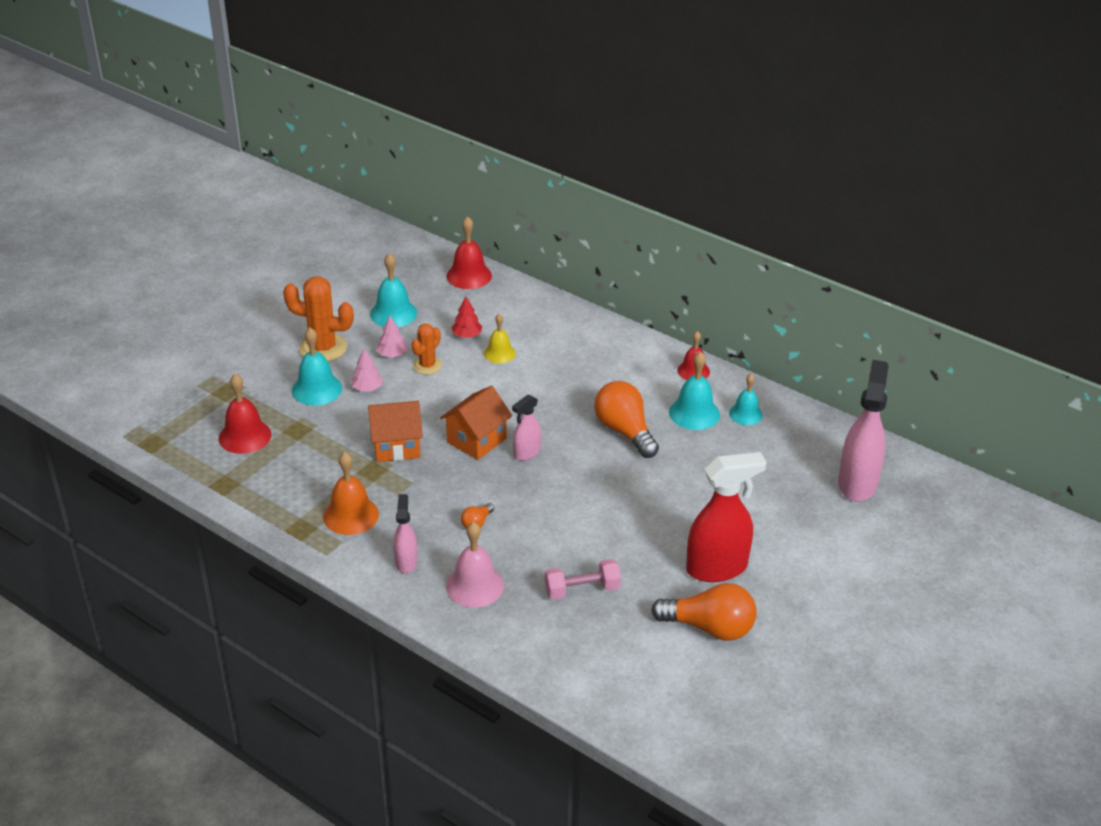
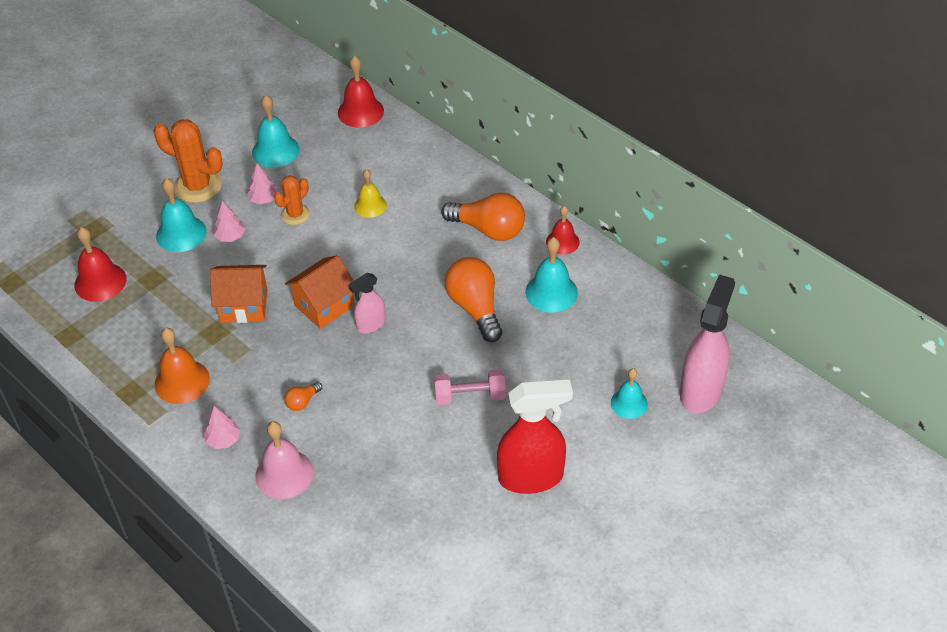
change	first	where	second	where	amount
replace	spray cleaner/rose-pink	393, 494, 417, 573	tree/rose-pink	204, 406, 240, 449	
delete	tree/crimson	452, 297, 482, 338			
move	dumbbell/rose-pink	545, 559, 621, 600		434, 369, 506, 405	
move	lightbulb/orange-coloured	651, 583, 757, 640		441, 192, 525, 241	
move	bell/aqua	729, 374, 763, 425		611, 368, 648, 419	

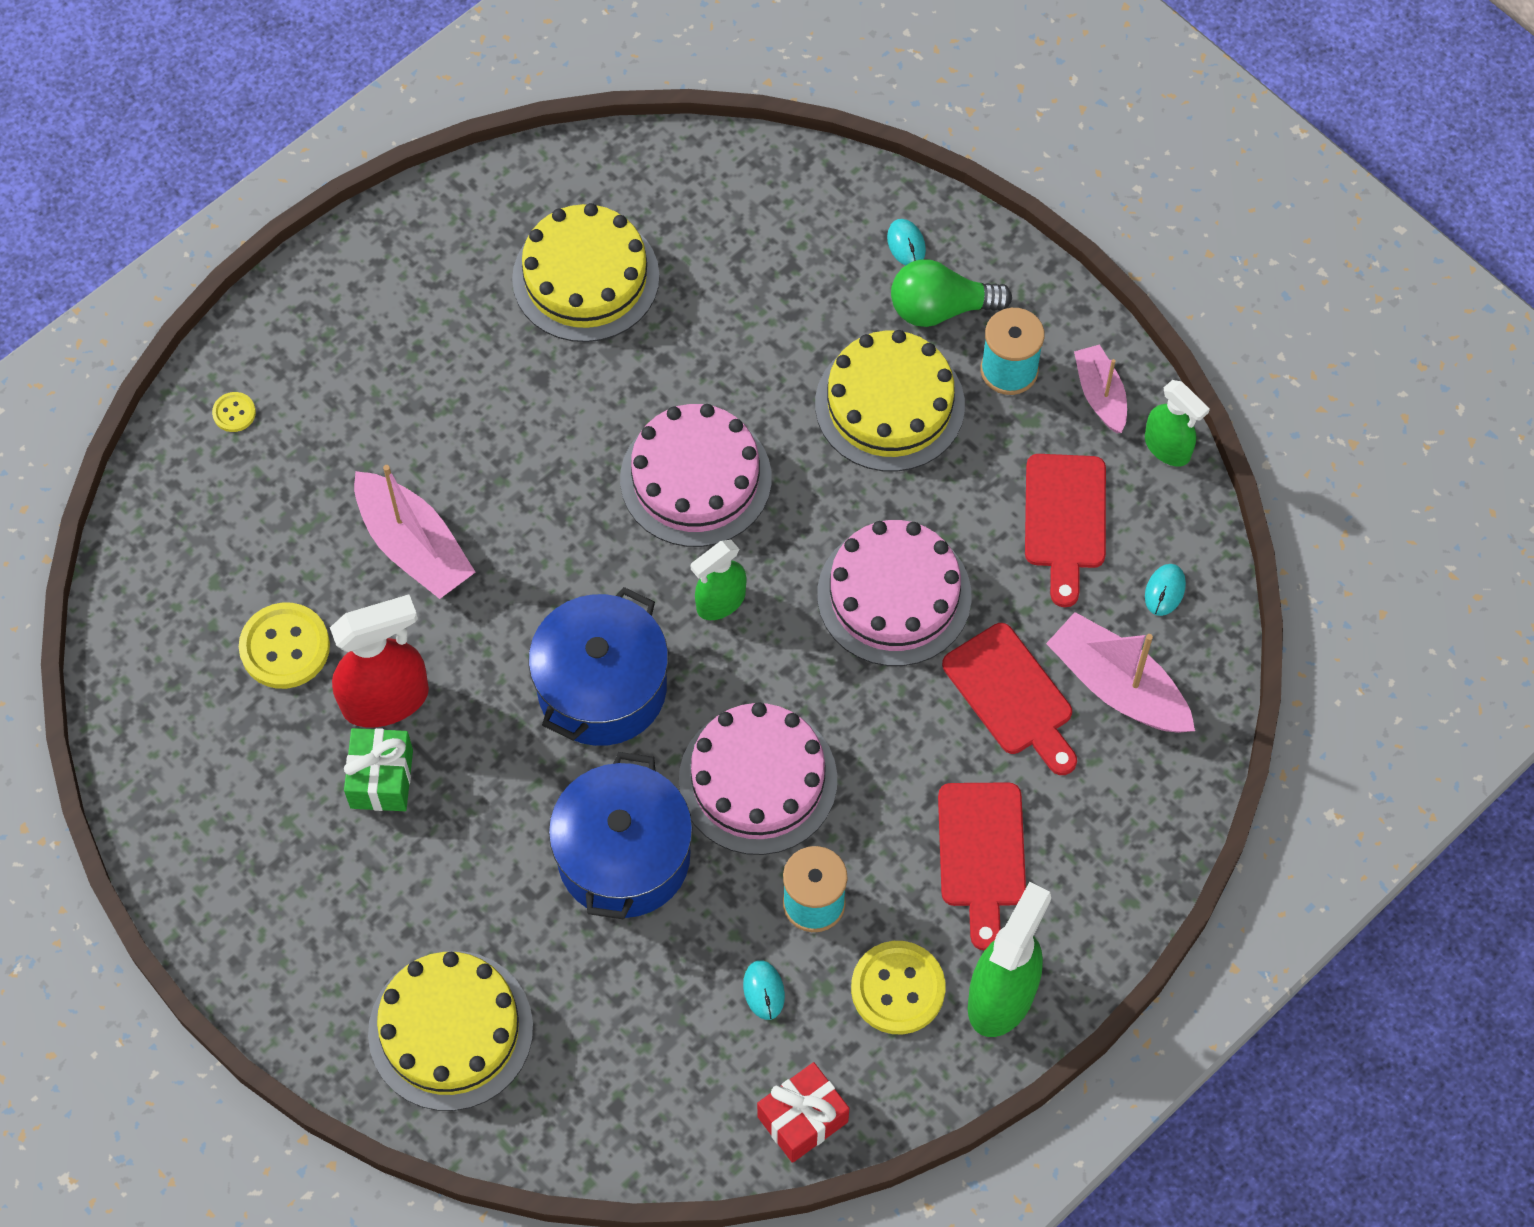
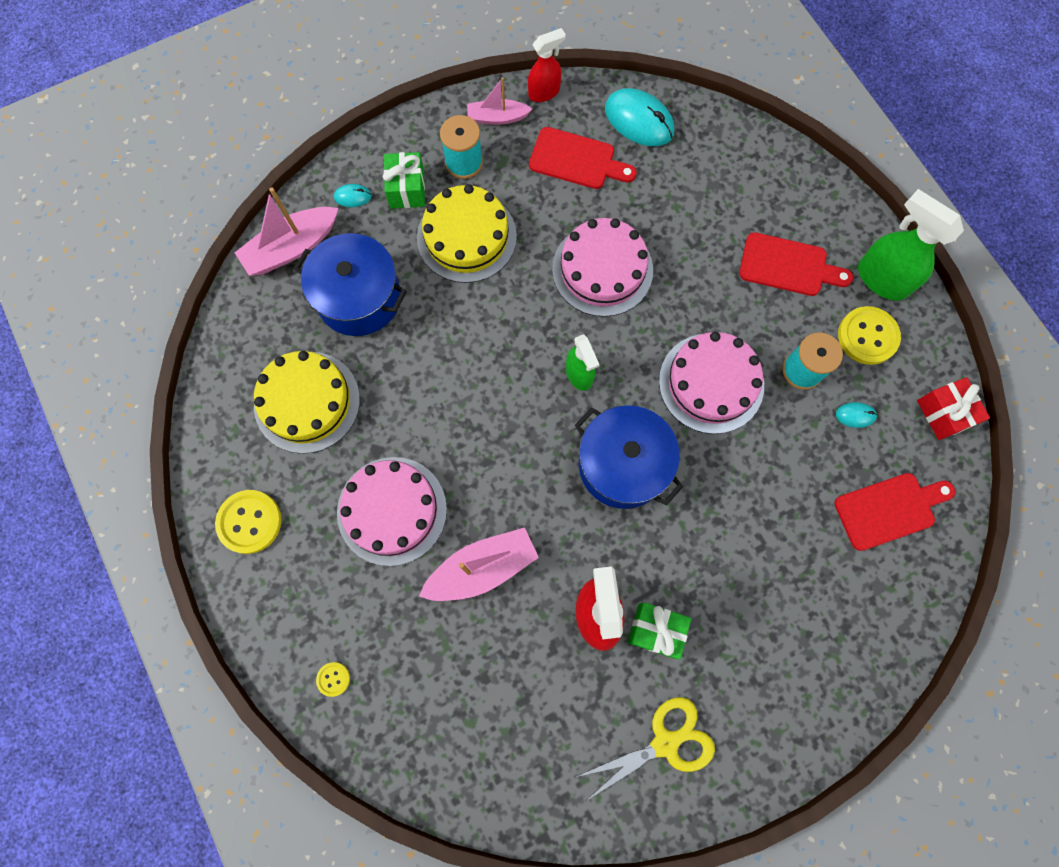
change	first	where	second	where	amount
move	shirt button/golden	239, 603, 330, 689		215, 490, 281, 554	
delete	cake/golden	368, 951, 533, 1111			
move	stockpot/royal blue	549, 752, 693, 920		294, 233, 407, 336	
move	cake/rose-pink	620, 404, 772, 547		337, 457, 447, 566	
replace	lightbulb/leaf-green	891, 260, 1012, 327	present/leaf-green	383, 152, 425, 208	
move	chopping board/crimson	942, 623, 1077, 775		834, 473, 955, 551	
move	boat/rose-pink	1046, 612, 1195, 733		235, 187, 338, 276	
recolor	spray cleaner/leaf-green	1145, 380, 1210, 467	spray cleaner/crimson	528, 28, 566, 102	
resize	mouse/aqua	1145, 564, 1186, 616		605, 88, 674, 146	x2.13
insert			pair of scissors/golden	575, 697, 715, 801	

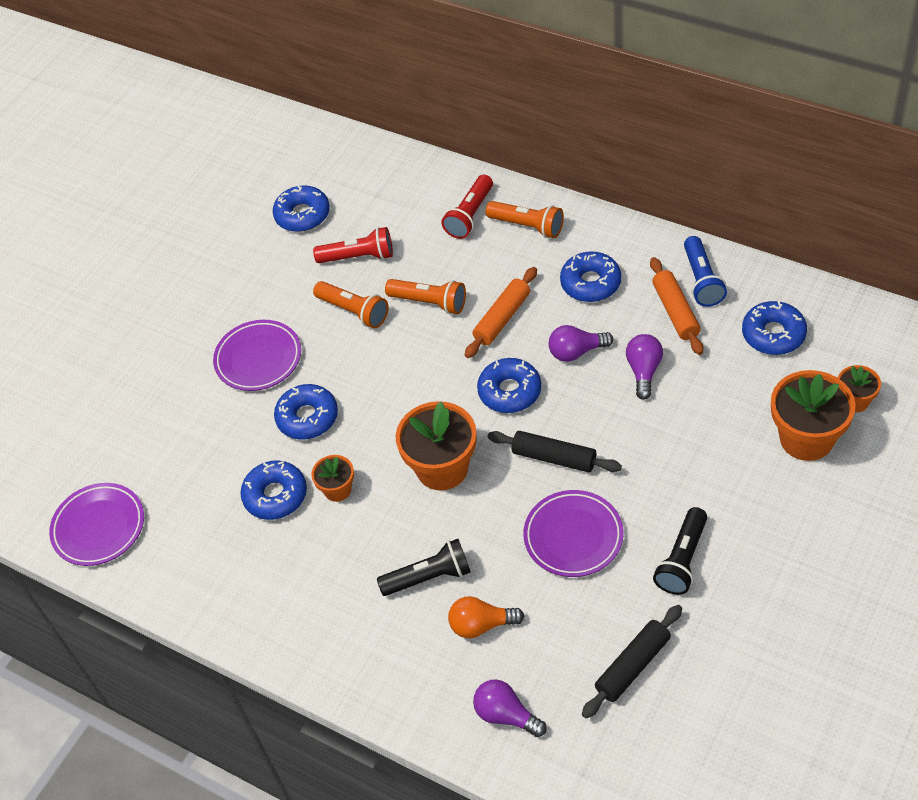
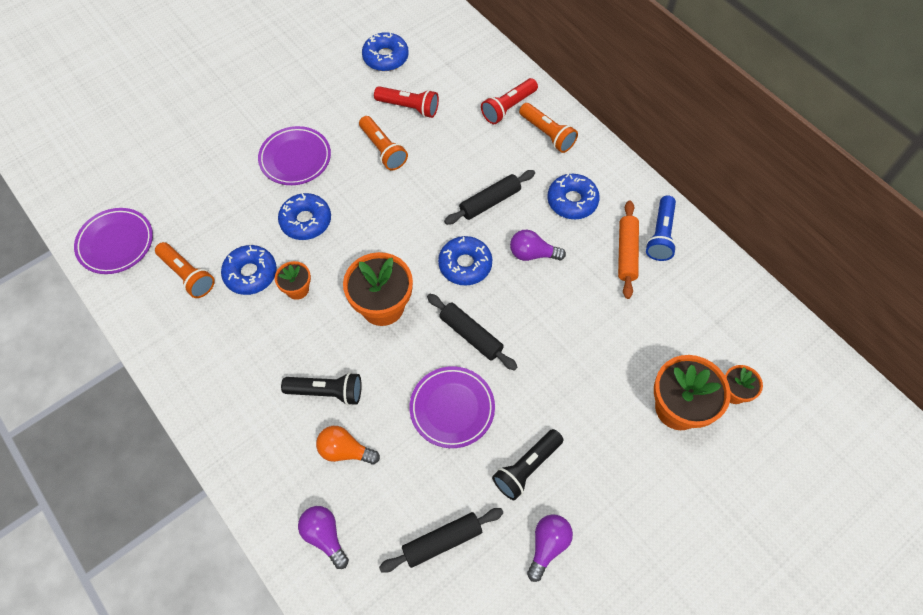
change	first	where	second	where	amount
move	torch/orange-coloured	385, 279, 466, 314		155, 242, 215, 298	
recolor	pastry roller/orange-coloured	465, 267, 537, 358	pastry roller/jet-black	444, 170, 535, 225	
move	lightbulb/violet	626, 334, 663, 400		527, 514, 573, 582	
delete	donut/royal blue	742, 301, 807, 355			

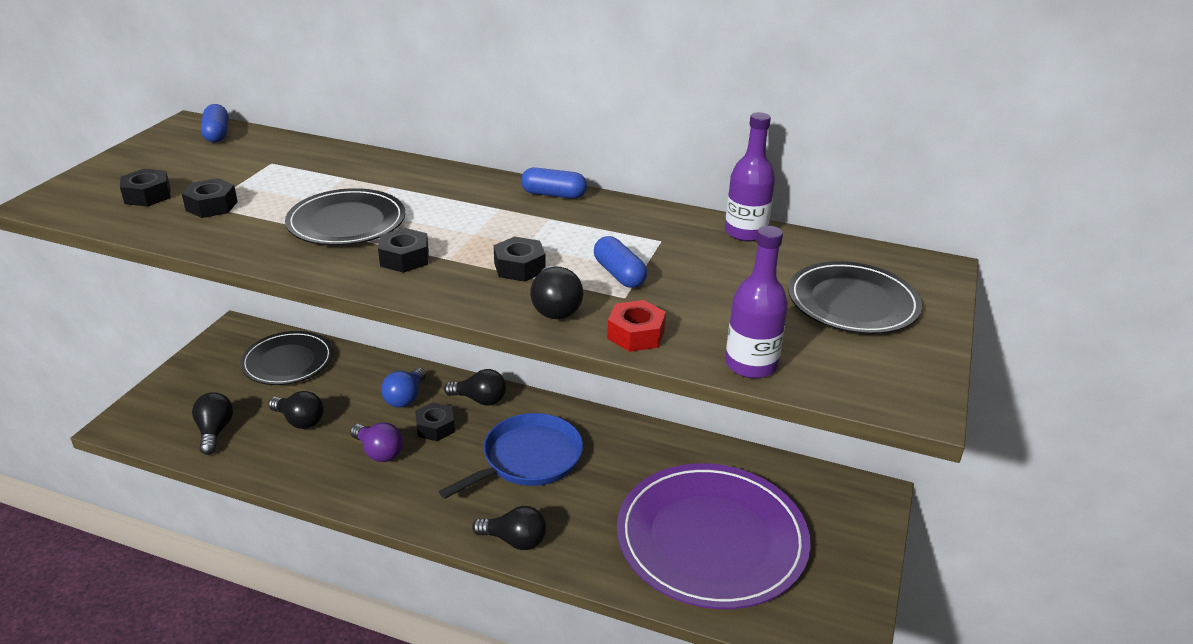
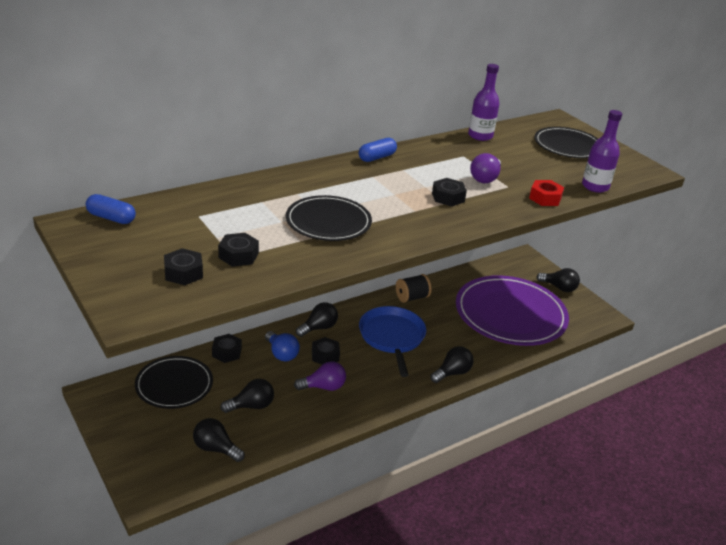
change	first	where	second	where	amount
move	hex nut/jet-black	378, 228, 429, 273		212, 334, 242, 363	
move	lightbulb/jet-black	530, 266, 583, 319		536, 268, 580, 292	
replace	pill/royal blue	594, 236, 647, 288	lightbulb/violet	470, 153, 501, 183	
insert			spool/jet-black	396, 274, 431, 303	

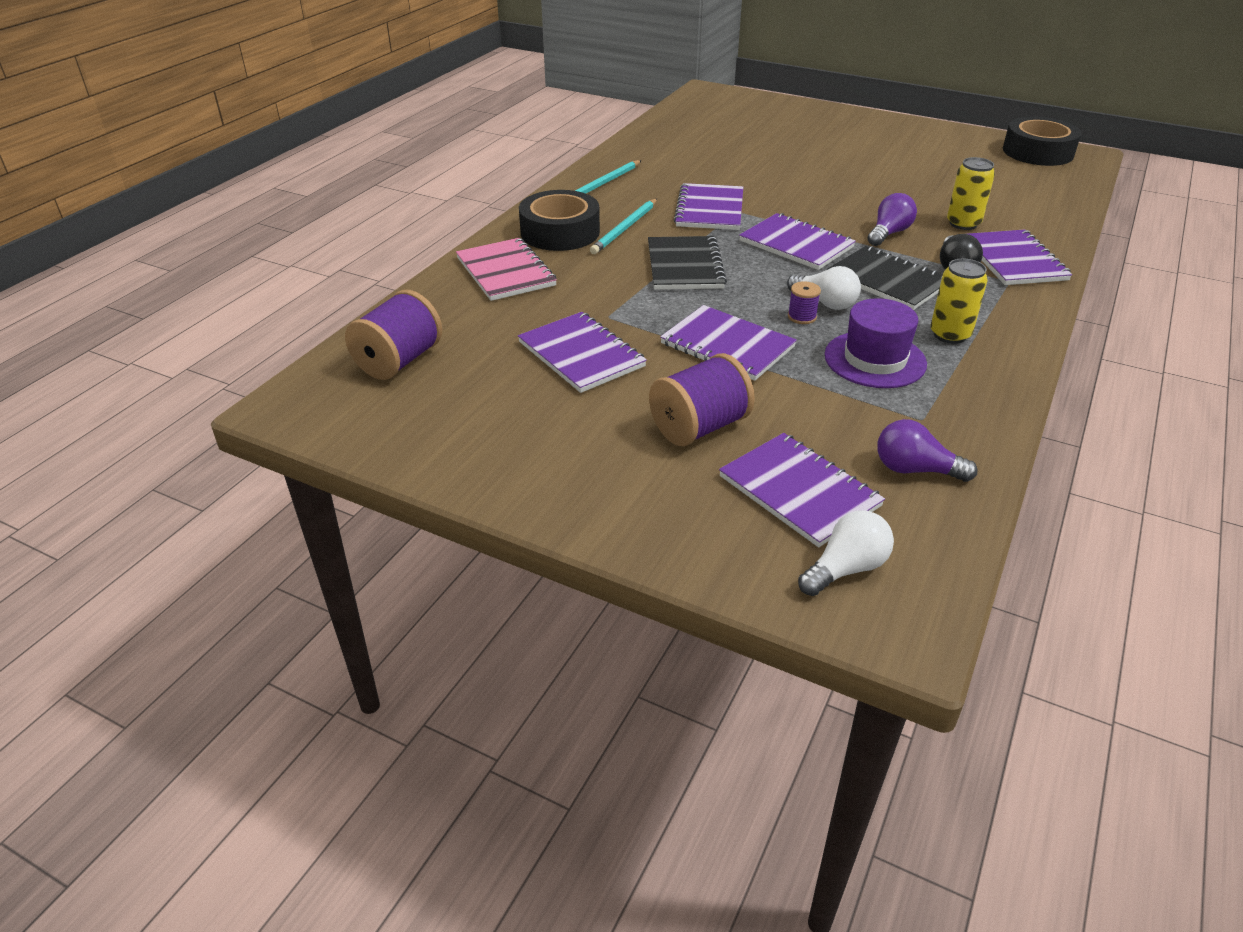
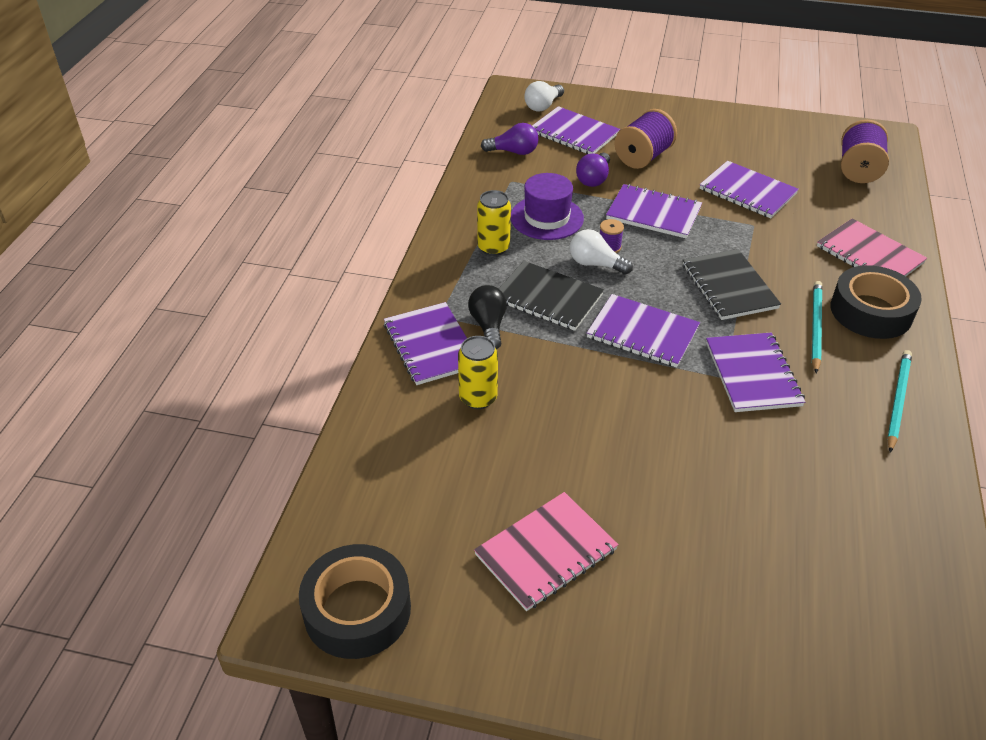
change	first	where	second	where	amount
move	lightbulb/violet	868, 193, 917, 246		576, 153, 610, 187	
insert			notebook/rose-pink	474, 492, 619, 611	

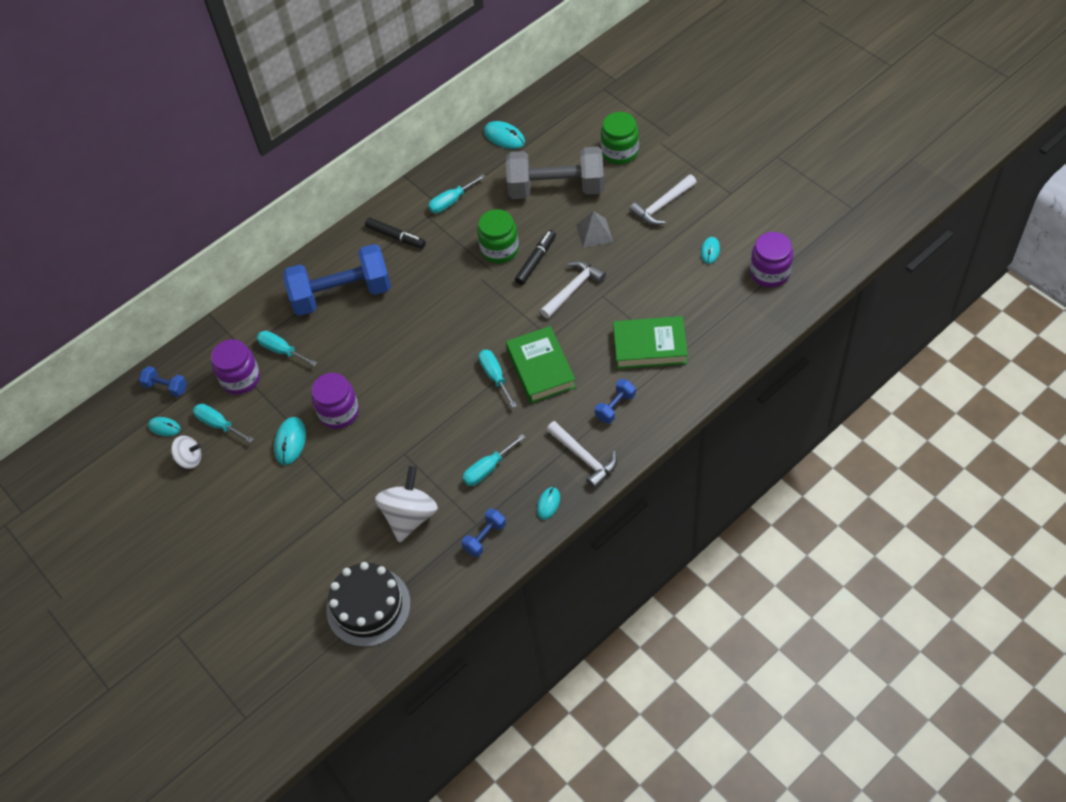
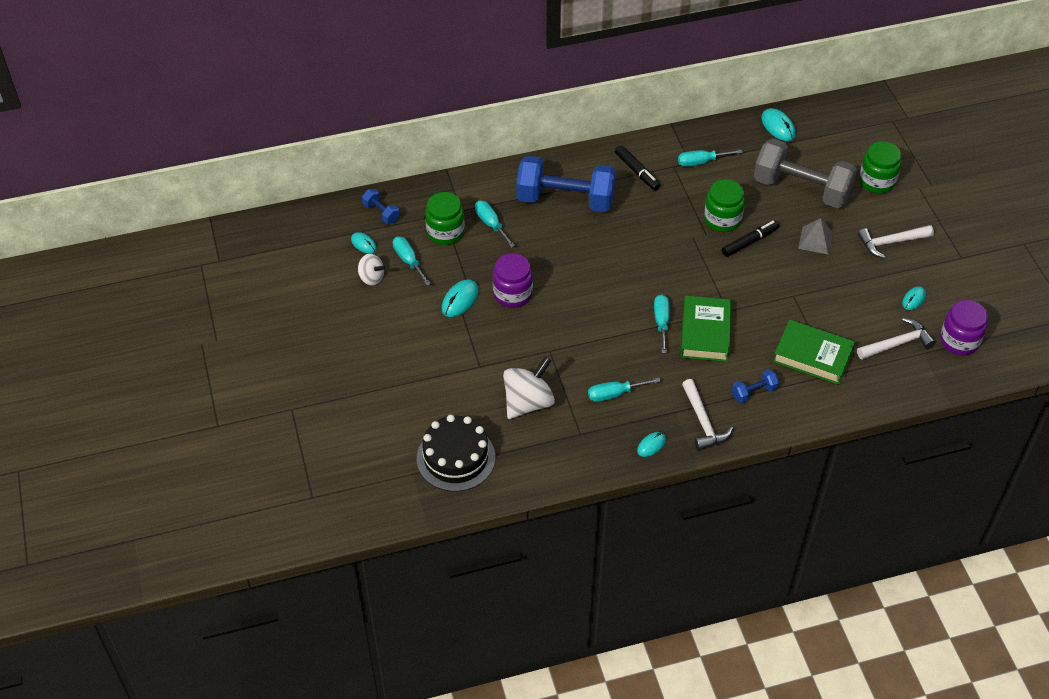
change	first	where	second	where	amount
recolor	jar/violet	211, 339, 260, 395	jar/leaf-green	425, 192, 465, 245	
delete	dumbbell/royal blue	461, 508, 506, 557			
move	claw hammer/pure white	540, 261, 606, 319		857, 318, 936, 360	

